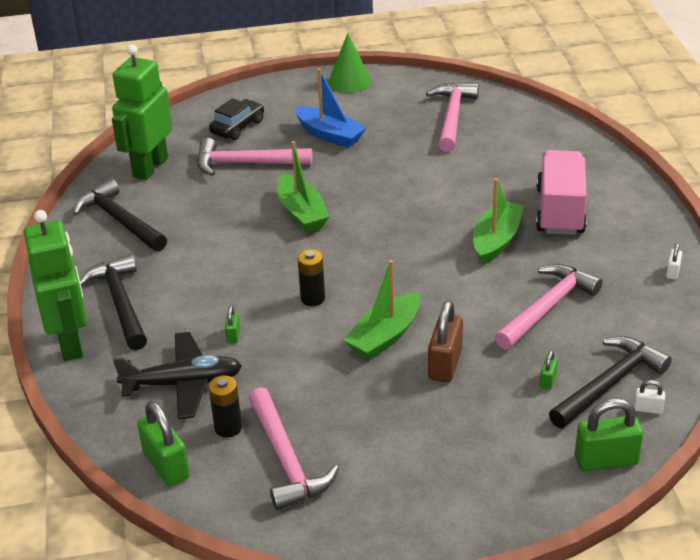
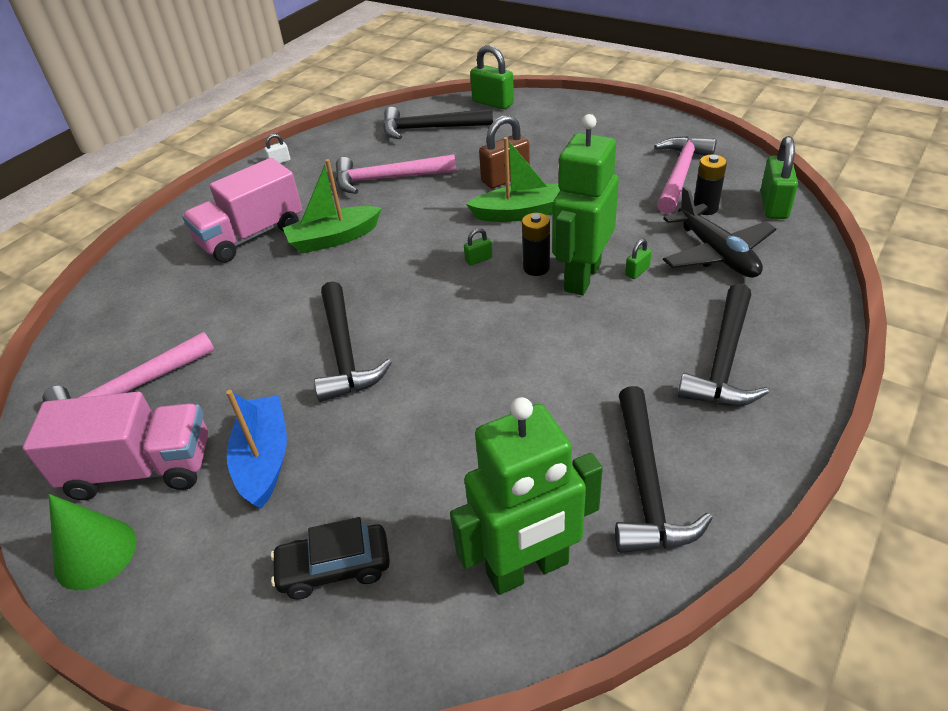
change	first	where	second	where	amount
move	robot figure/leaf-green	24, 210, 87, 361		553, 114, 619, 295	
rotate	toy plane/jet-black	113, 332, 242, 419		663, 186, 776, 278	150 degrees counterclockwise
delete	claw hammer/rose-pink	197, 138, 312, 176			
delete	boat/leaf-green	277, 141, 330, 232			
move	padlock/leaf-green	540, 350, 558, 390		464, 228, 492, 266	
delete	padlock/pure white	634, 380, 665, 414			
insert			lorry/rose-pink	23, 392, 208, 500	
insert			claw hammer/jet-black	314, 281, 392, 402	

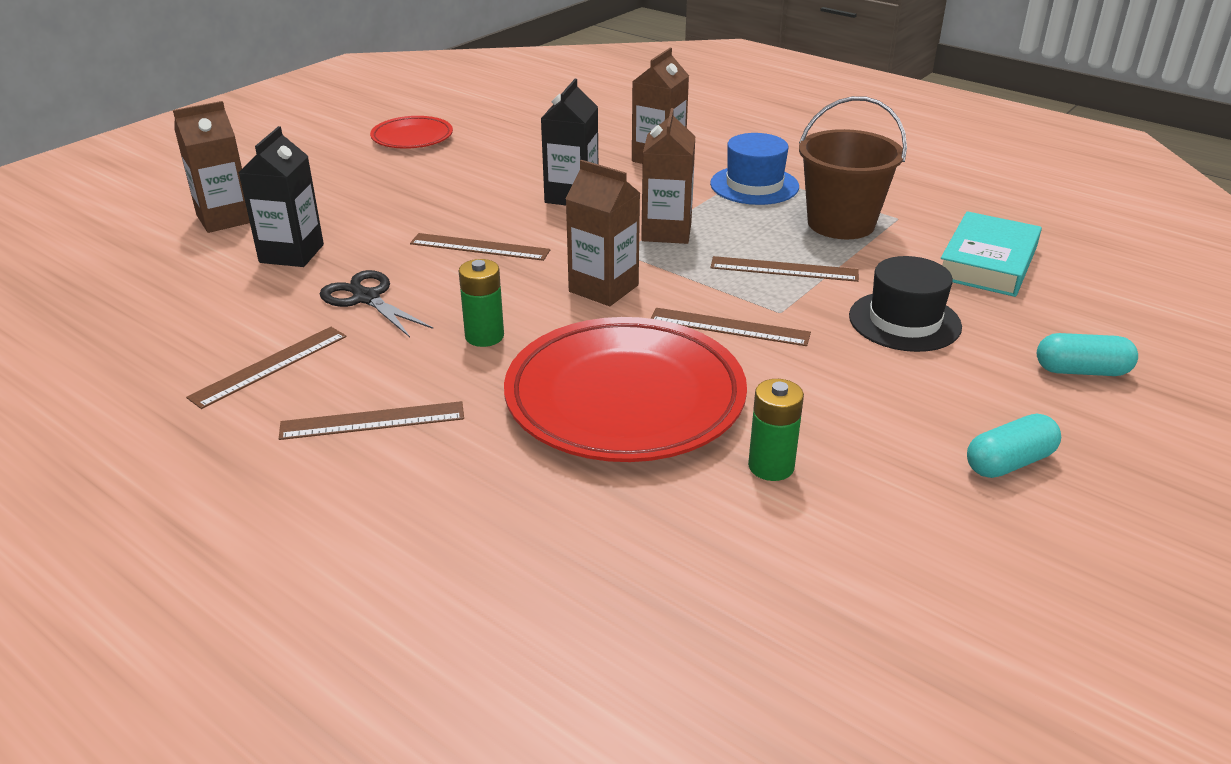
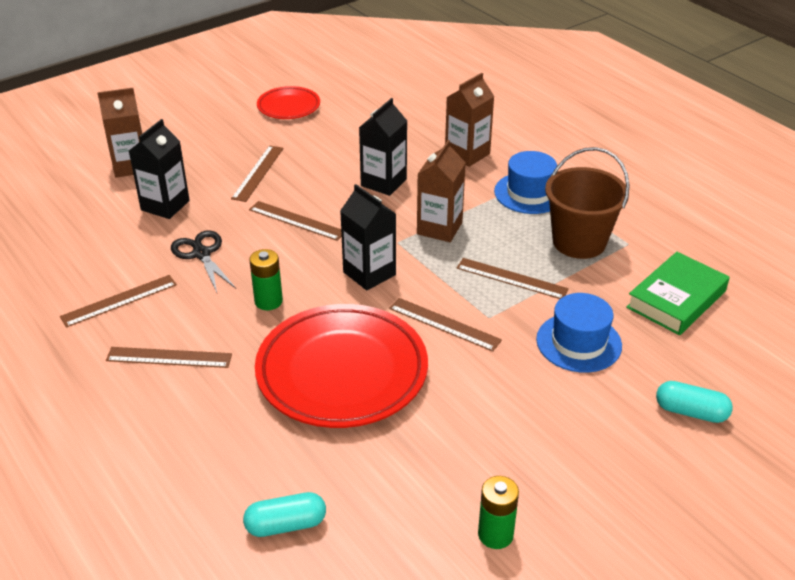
change	first	where	second	where	amount
recolor	milk carton/dark brown	566, 160, 640, 306	milk carton/jet-black	340, 184, 396, 291	
move	AA battery/leaf-green	748, 379, 804, 481		478, 476, 519, 549	
recolor	hat/jet-black	849, 256, 962, 352	hat/royal blue	536, 293, 622, 373	
recolor	hardback/aqua	941, 211, 1042, 297	hardback/leaf-green	626, 252, 730, 335	
move	pill/aqua	967, 414, 1061, 478		243, 492, 326, 537	
insert			straightedge/dark brown	231, 146, 283, 202	

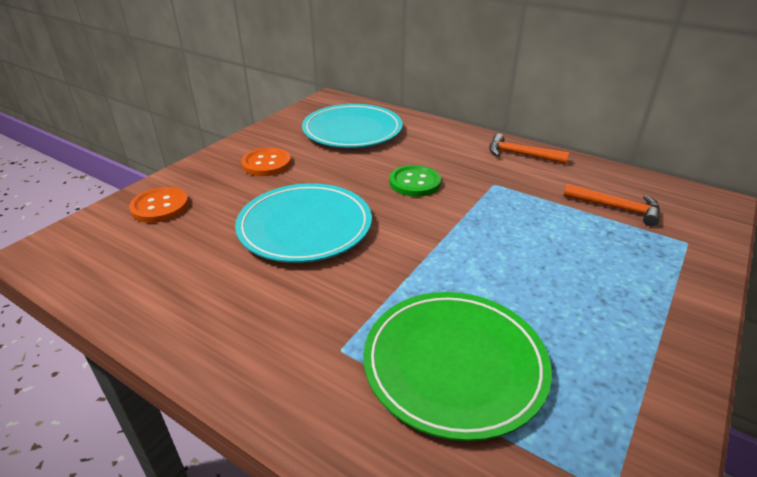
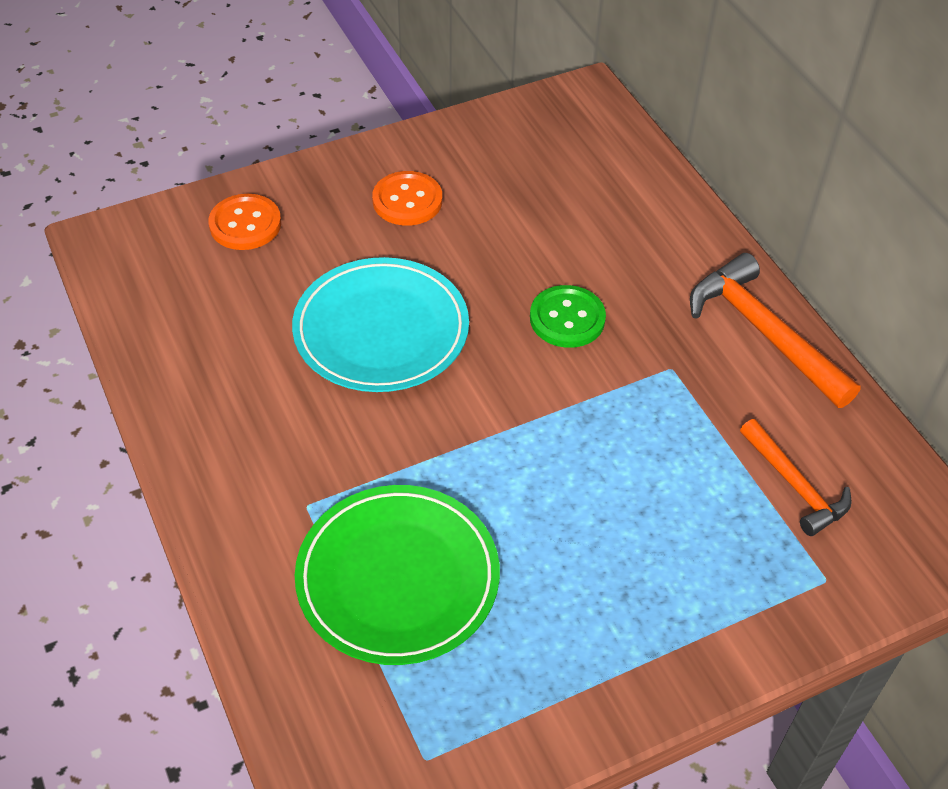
change	first	where	second	where	amount
delete	plate/aqua	302, 104, 403, 148			
resize	claw hammer/orange-coloured	489, 133, 569, 164		690, 253, 861, 408	x1.58

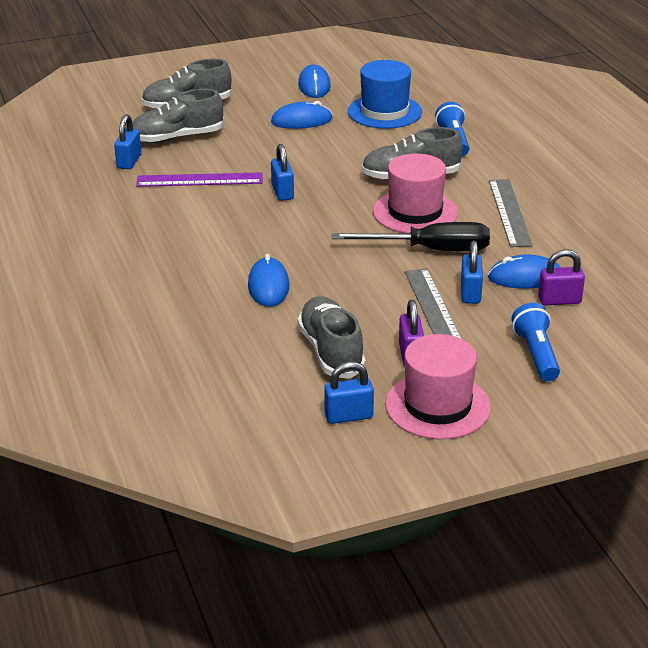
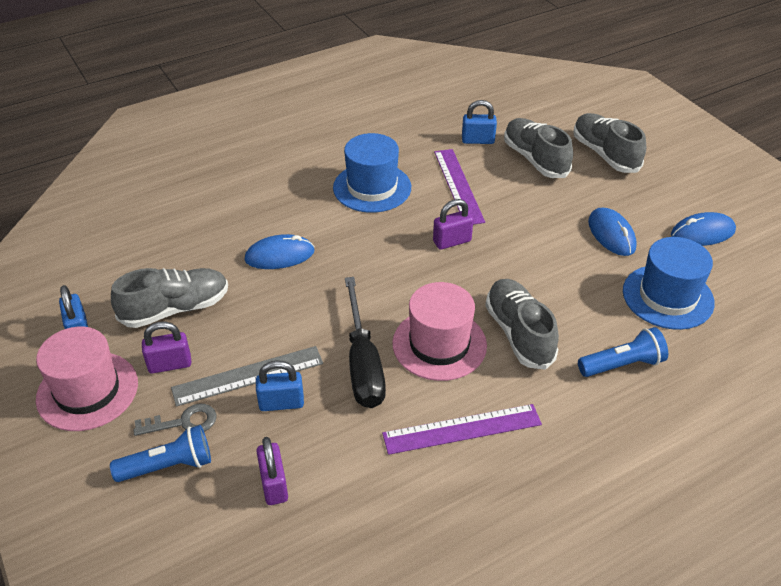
change	first	where	second	where	amount
recolor	padlock/royal blue	271, 144, 294, 201	padlock/violet	433, 199, 473, 250	
delete	mouse/royal blue	488, 255, 561, 288			
recolor	straightedge/grey	489, 179, 533, 247	straightedge/violet	382, 404, 542, 455	
insert			key/grey	133, 403, 217, 436	
insert			hat/royal blue	333, 133, 411, 213	

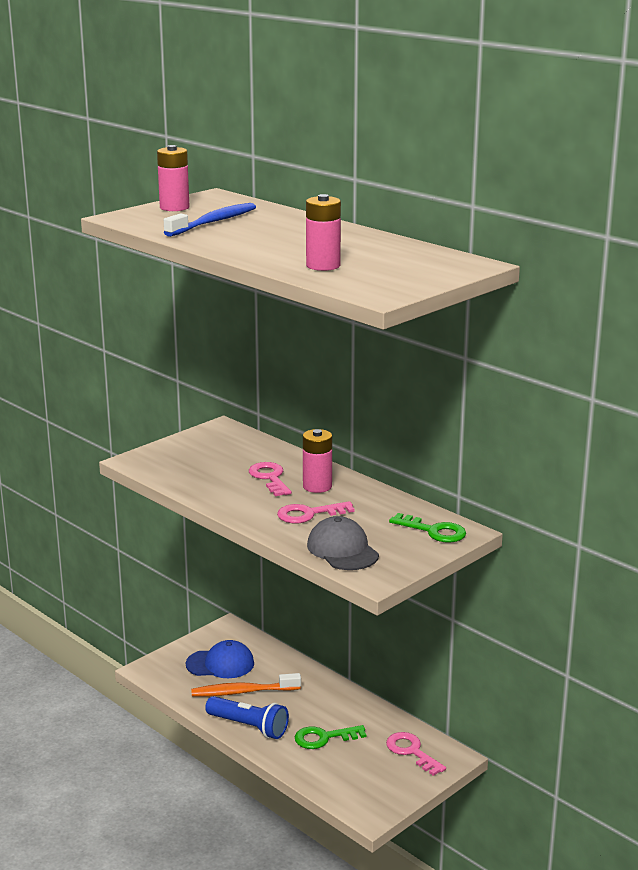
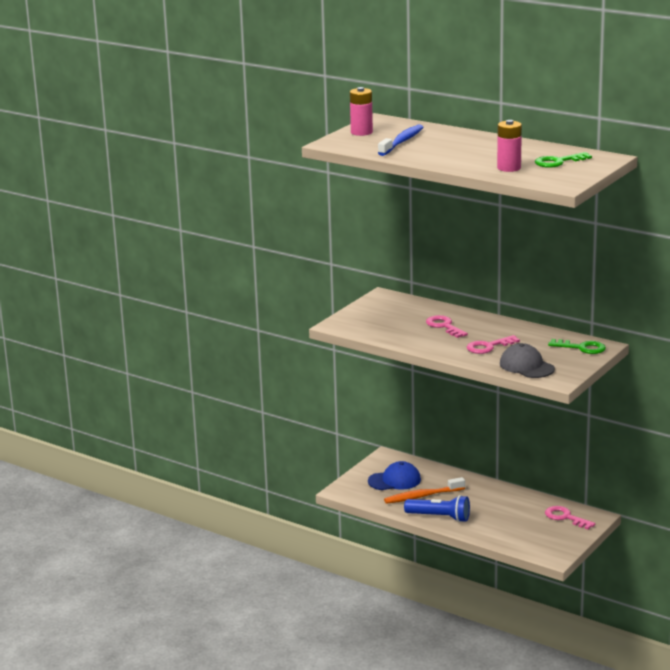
change	first	where	second	where	amount
move	key/leaf-green	295, 725, 366, 749		535, 152, 592, 168	
delete	AA battery/rose-pink	303, 429, 332, 493			

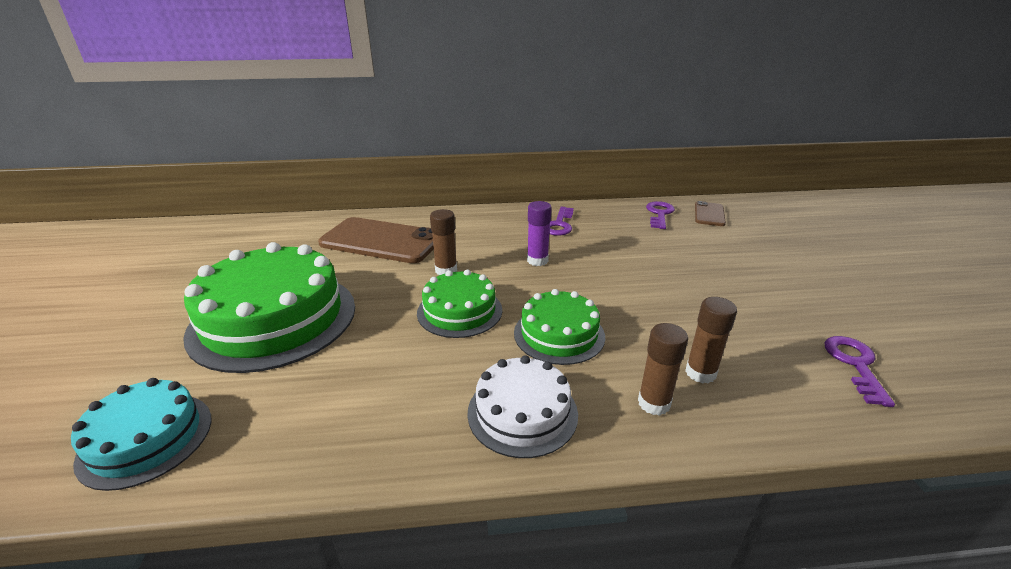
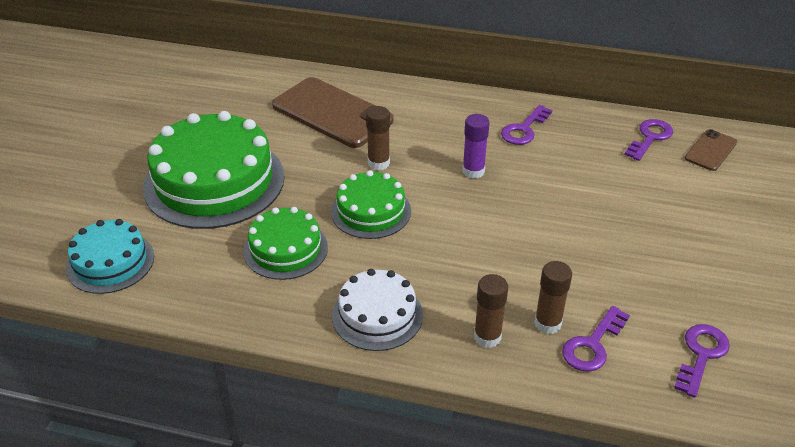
change	first	where	second	where	amount
move	cake/leaf-green	514, 289, 605, 365		243, 207, 328, 280	
insert			key/violet	562, 306, 630, 372	

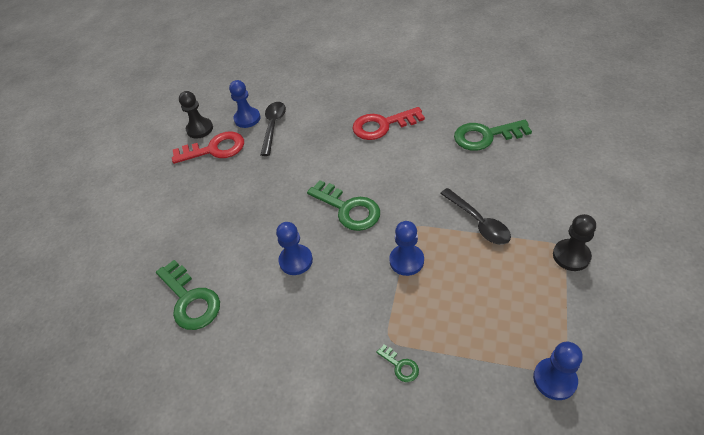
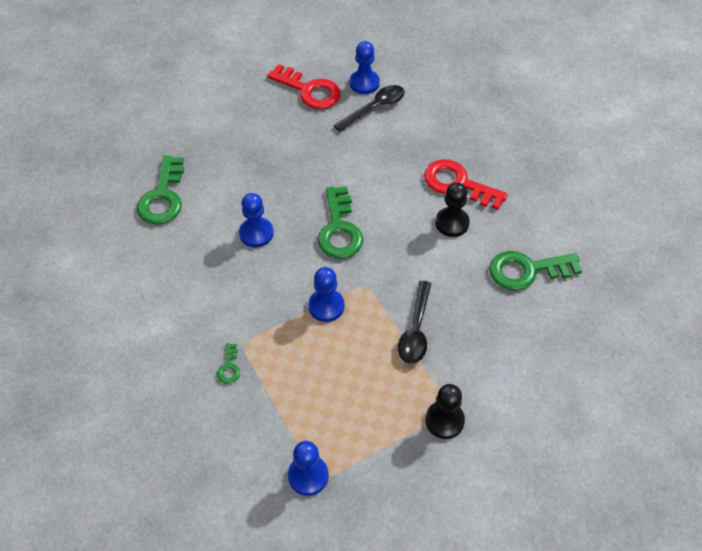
change	first	where	second	where	amount
move	pawn/jet-black	179, 91, 213, 139		435, 182, 470, 237	
rotate	key/leaf-green	454, 120, 532, 151		489, 251, 582, 290	45 degrees counterclockwise

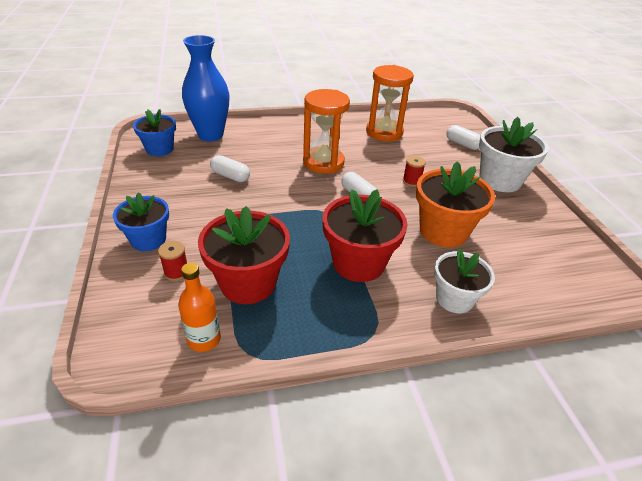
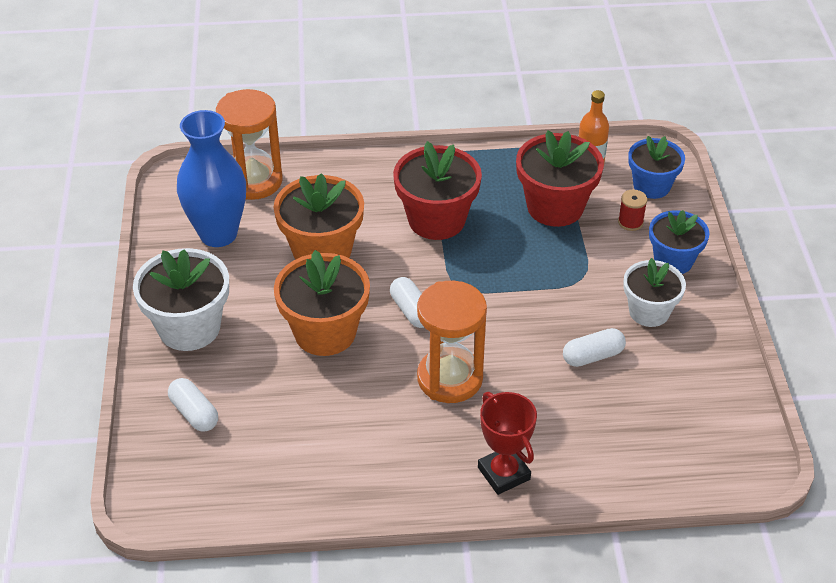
change	first	where	second	where	amount
move	plant pot/royal blue	133, 109, 176, 156		628, 136, 685, 199	
move	tall vase/royal blue	182, 35, 230, 141		177, 110, 246, 247	
rotate	pill/pure white	210, 155, 250, 182		563, 328, 626, 367	60 degrees counterclockwise
move	hourglass/orange-coloured	366, 65, 414, 141		216, 89, 283, 200	
replace	spool/crimson	403, 156, 426, 187	plant pot/orange-coloured	274, 250, 370, 356	
move	plant pot/pure white	434, 249, 495, 313		623, 258, 686, 327	
insert			prize cup/crimson	478, 392, 537, 495	

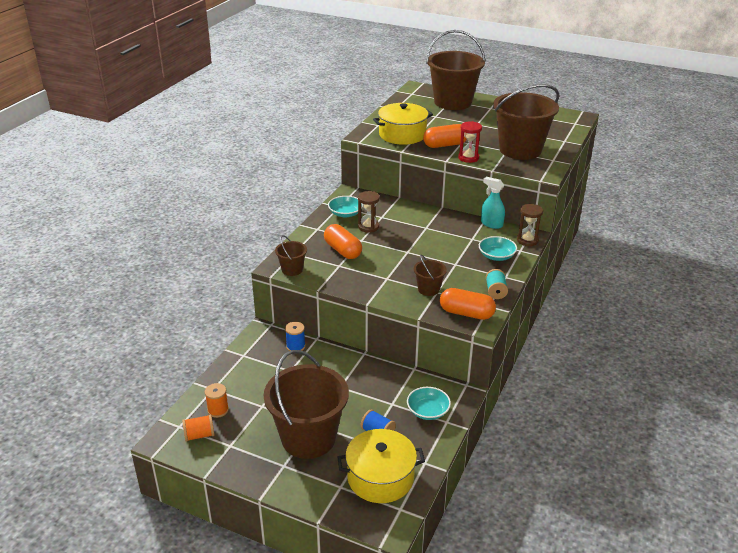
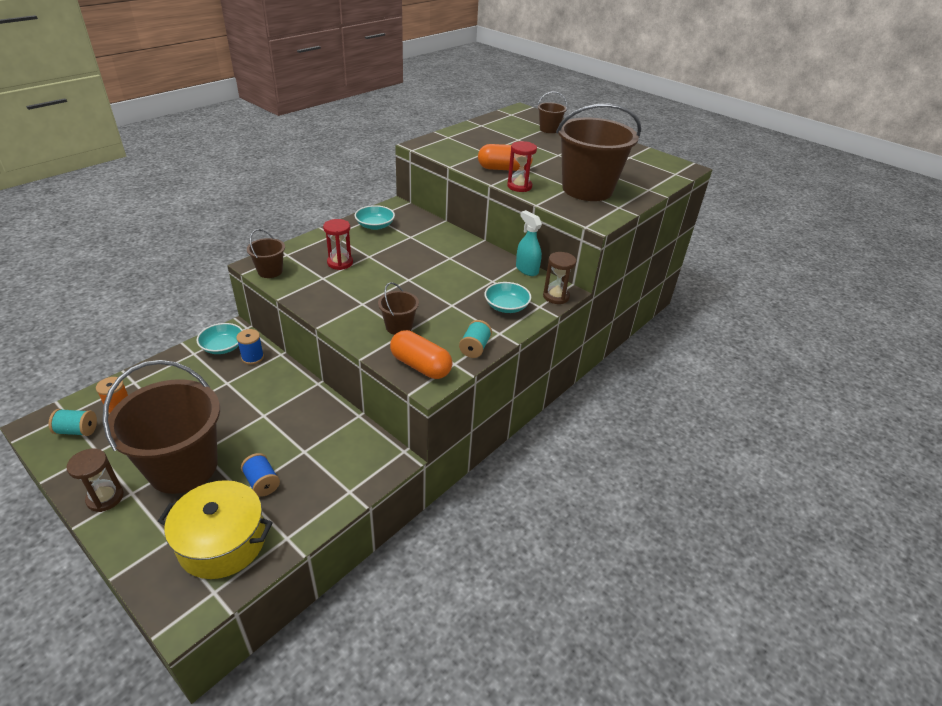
change	first	where	second	where	amount
recolor	spool/orange-coloured	182, 414, 215, 441	spool/aqua	48, 409, 97, 436	
replace	pill/orange-coloured	324, 224, 362, 259	hourglass/crimson	323, 219, 353, 270	
move	hourglass/dark brown	358, 191, 380, 233		66, 449, 124, 512	
delete	stockpot/golden	373, 103, 433, 145			
move	serving bowl/aqua	407, 387, 451, 420		197, 323, 243, 354	
resize	bucket/dark brown	426, 30, 486, 110		537, 91, 567, 133	x0.45

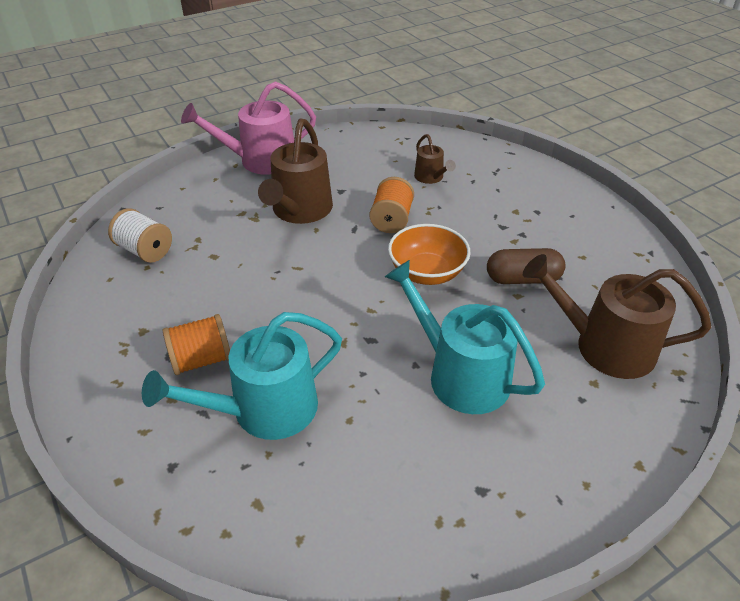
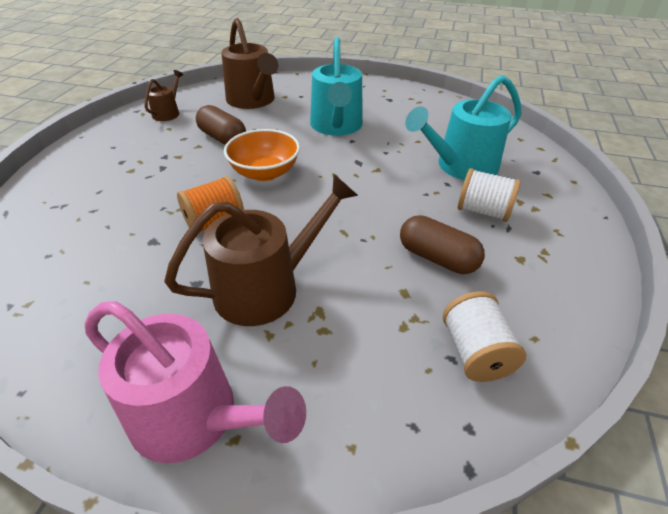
change	first	where	second	where	amount
rotate	sprinkling can/aqua	142, 312, 342, 440		405, 75, 521, 180	135 degrees clockwise
recolor	spool/orange-coloured	163, 314, 230, 375	spool/pure white	458, 168, 521, 222	
move	sprinkling can/dark brown	414, 134, 456, 184		145, 70, 183, 121	
insert			pill/dark brown	400, 215, 485, 274	

